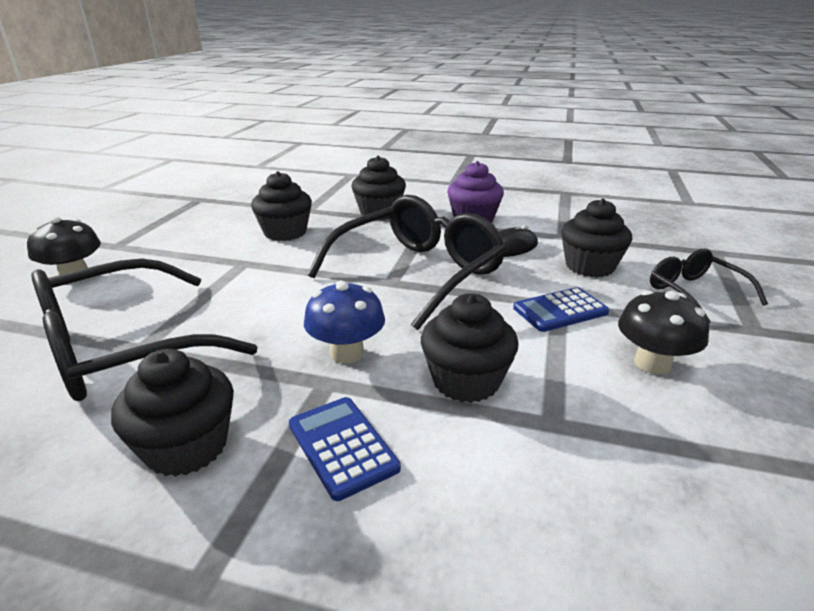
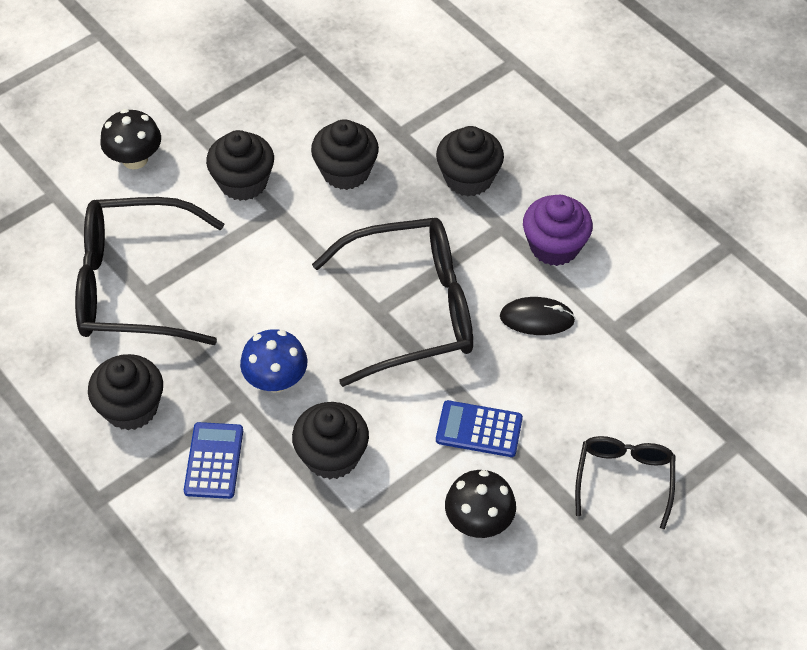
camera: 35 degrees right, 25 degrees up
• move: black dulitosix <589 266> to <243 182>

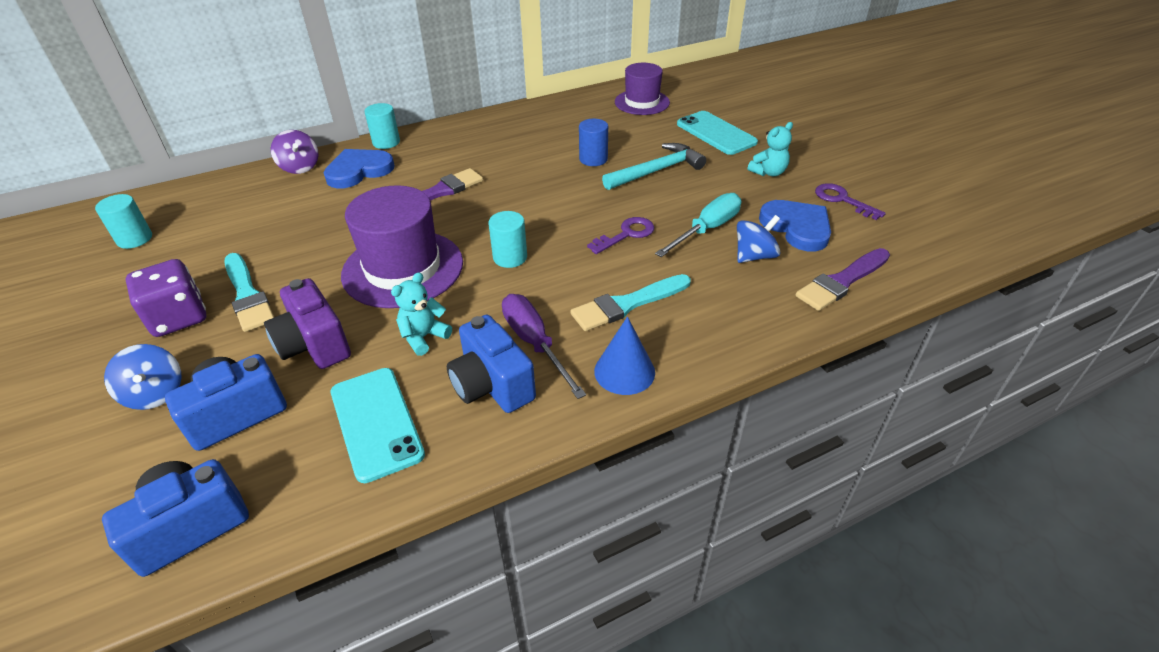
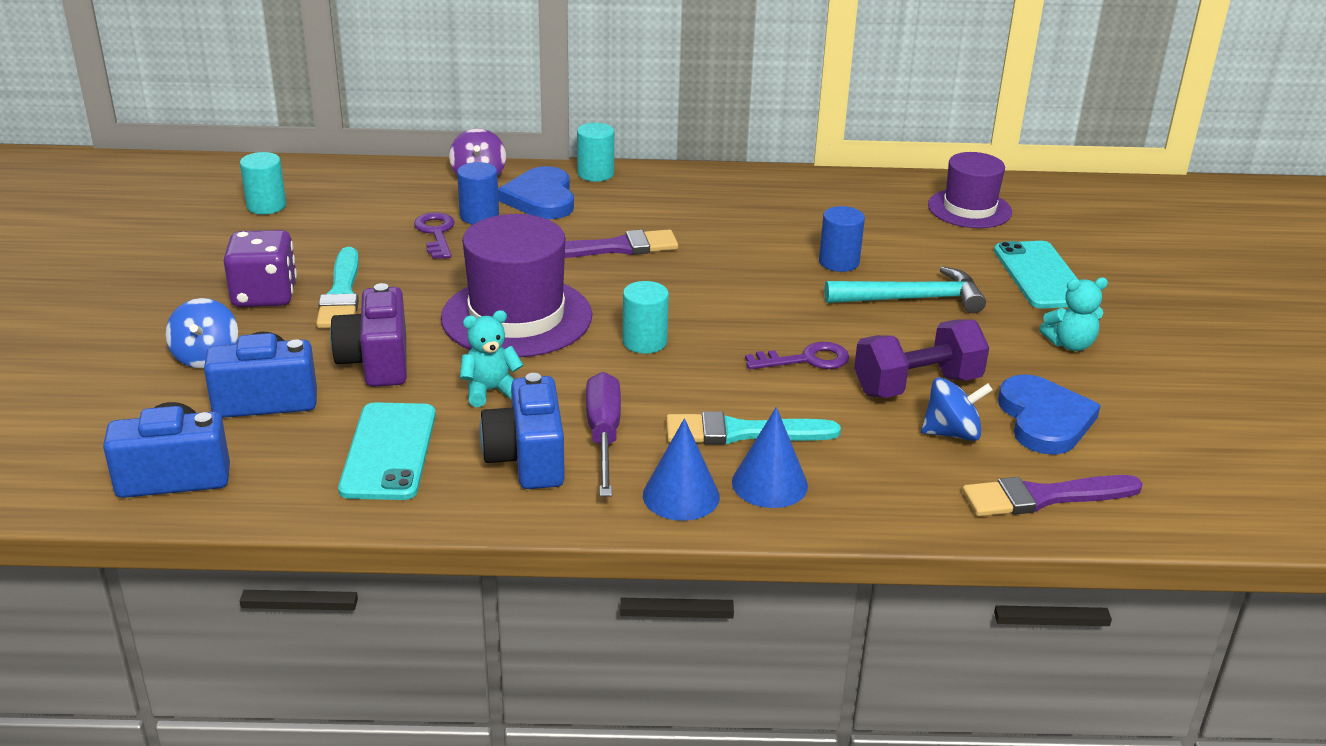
camera: 25 degrees right, 10 degrees down
• insert: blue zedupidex <479 216>
• insert: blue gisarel <769 483>
• move: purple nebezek <842 200> to <436 233>
• replace: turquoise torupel <707 229> to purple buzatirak <917 385>
• rotate: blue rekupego <358 171> = <541 198> 90 degrees counterclockwise

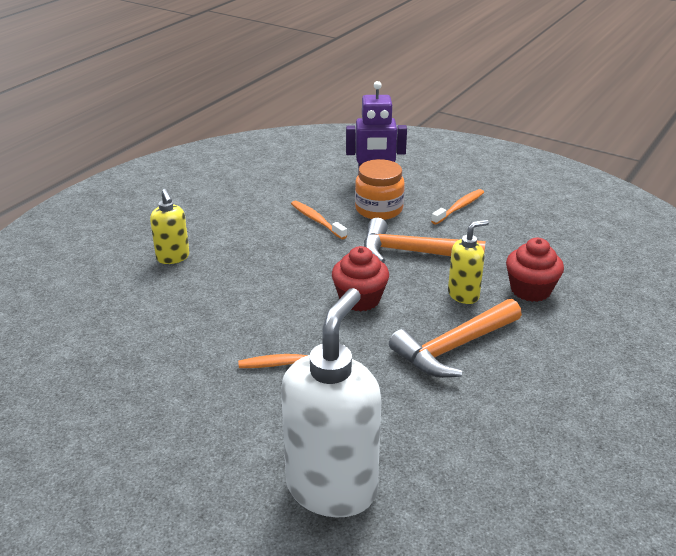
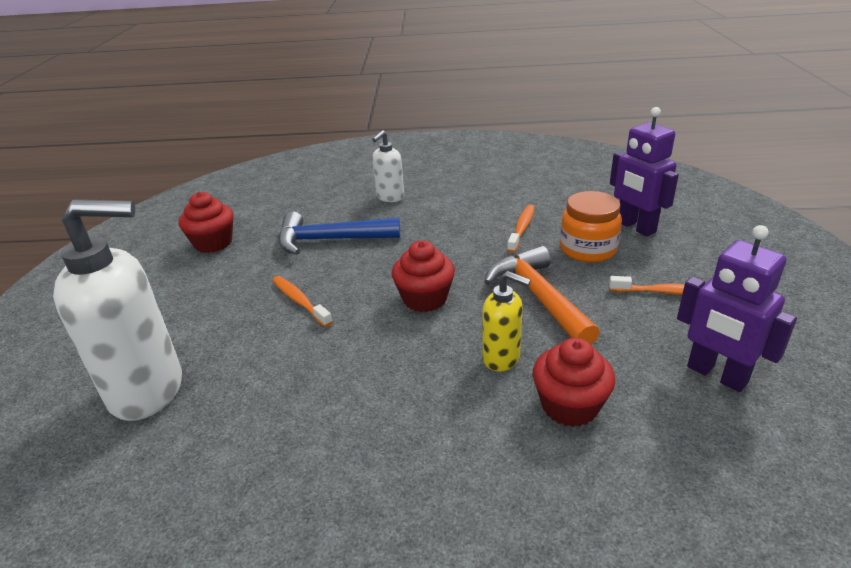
camera: 60 degrees right, 0 degrees up
• delete: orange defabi <453 348>
• insert: red dulitosix <213 243>
• insert: blue defabi <330 240>
• insert: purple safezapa <716 375>
• recolor: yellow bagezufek <173 257> to white bagezufek <390 197>

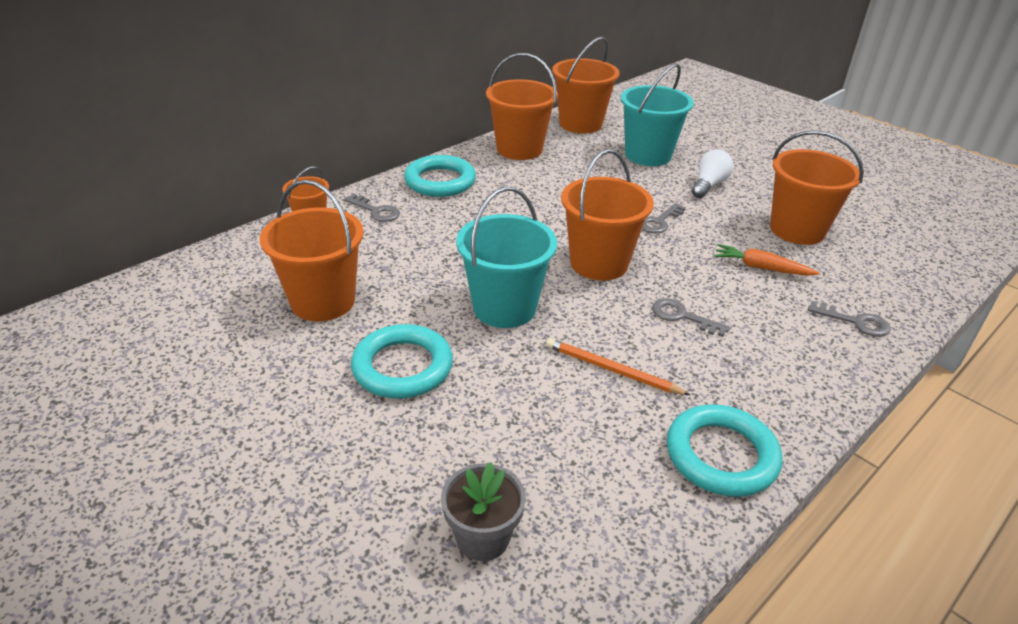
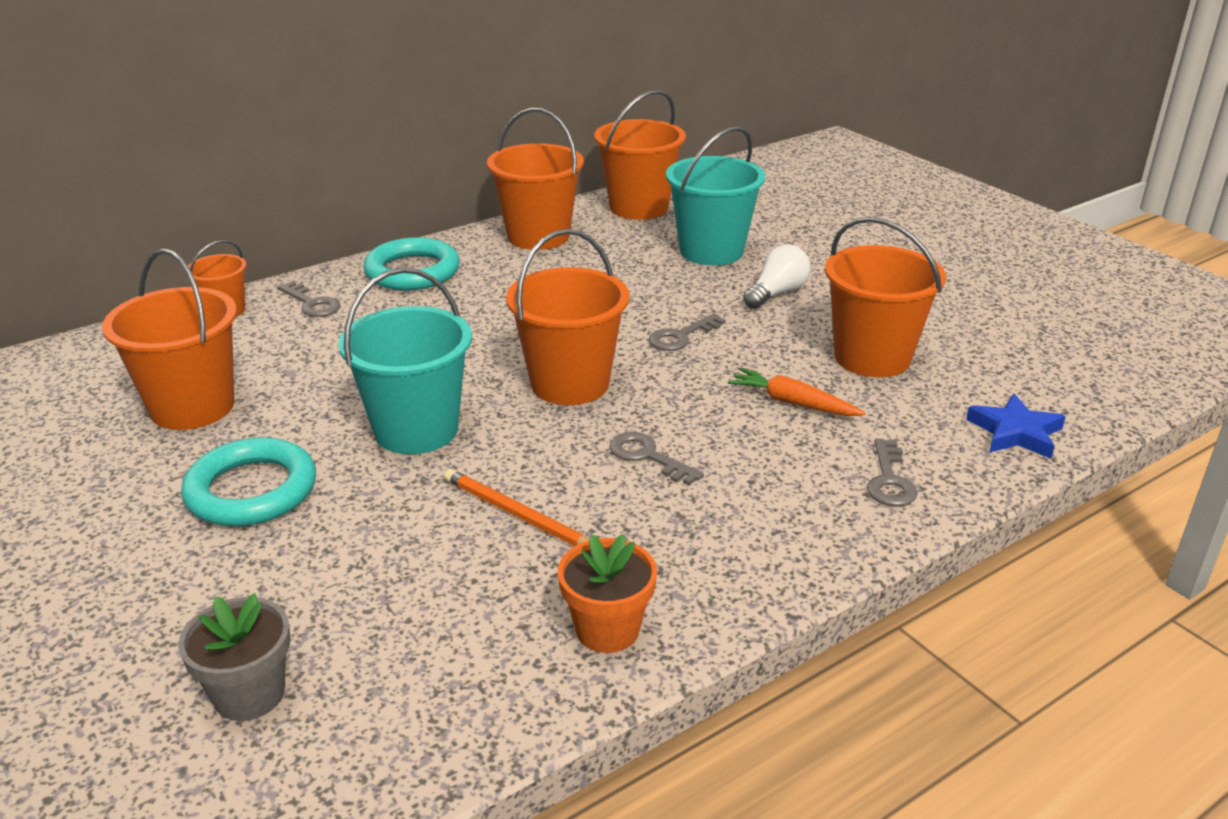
camera: 10 degrees right, 5 degrees down
• insert: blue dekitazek <1015 432>
• replace: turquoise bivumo <721 455> to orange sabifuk <607 629>
• rotate: grey nebezek <855 322> = <889 480> 60 degrees clockwise

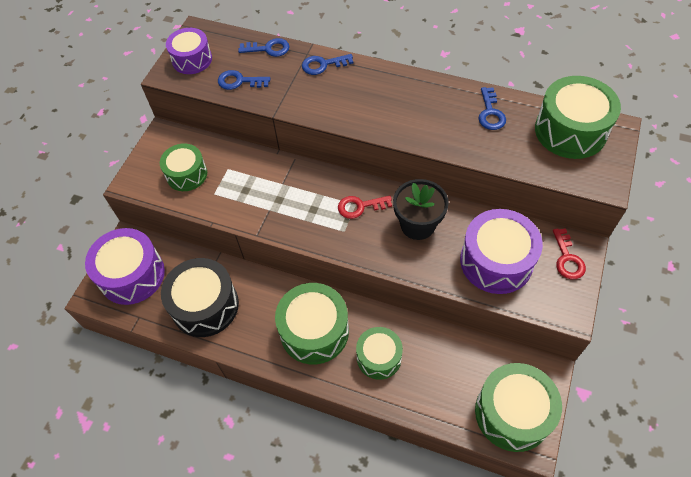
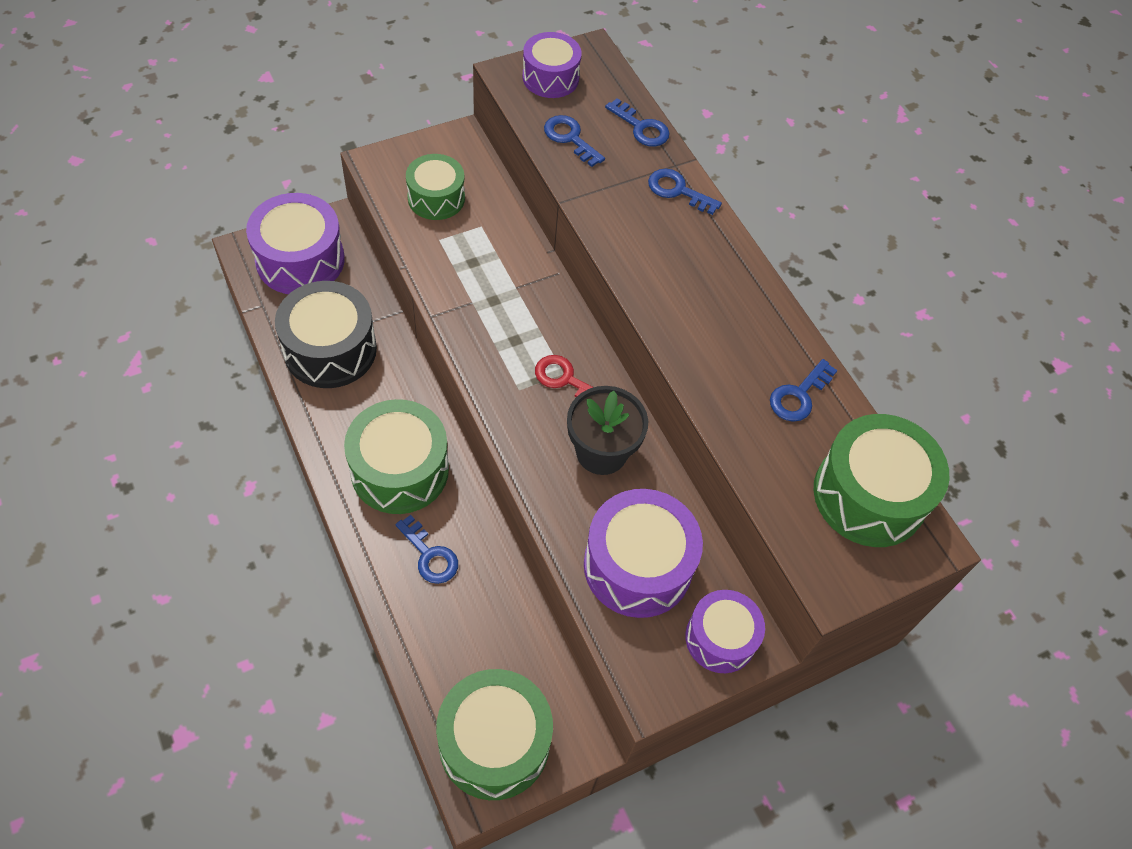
camera: 35 degrees right, 0 degrees up
• replace: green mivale <379 357> to blue nebezek <430 555>
• replace: red nebezek <567 259> to purple mivale <720 638>

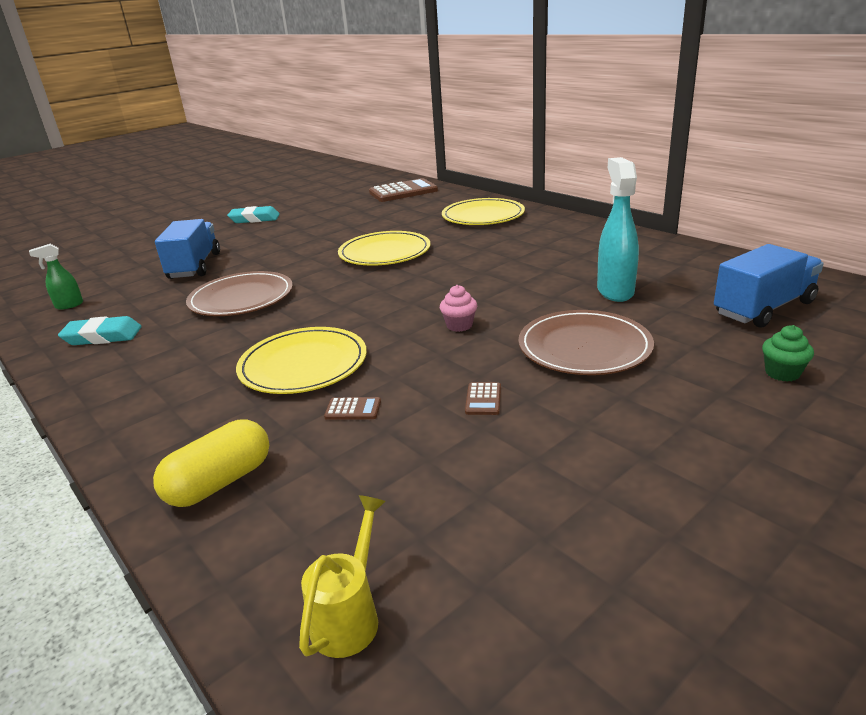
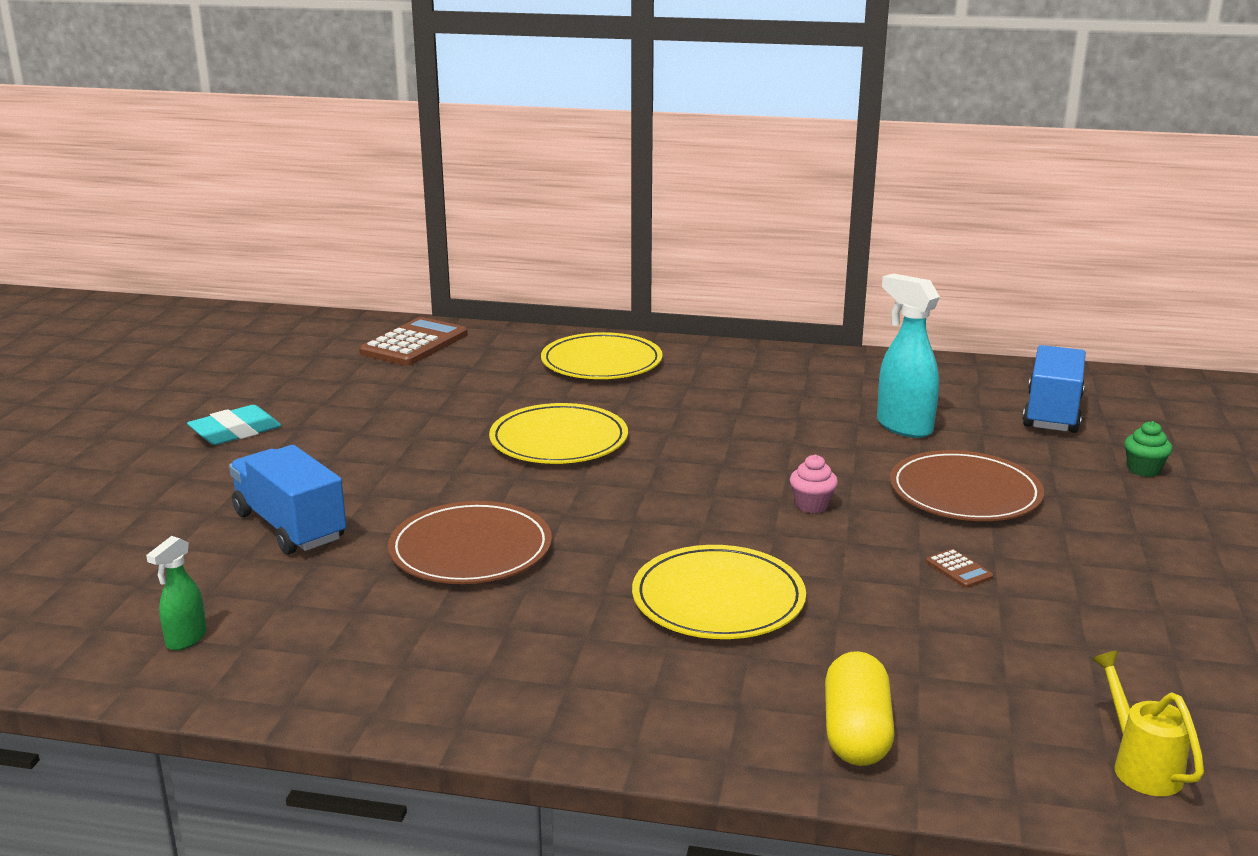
camera: 40 degrees left, 5 degrees down
• delete: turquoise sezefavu <103 336>
• delete: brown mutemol <353 409>

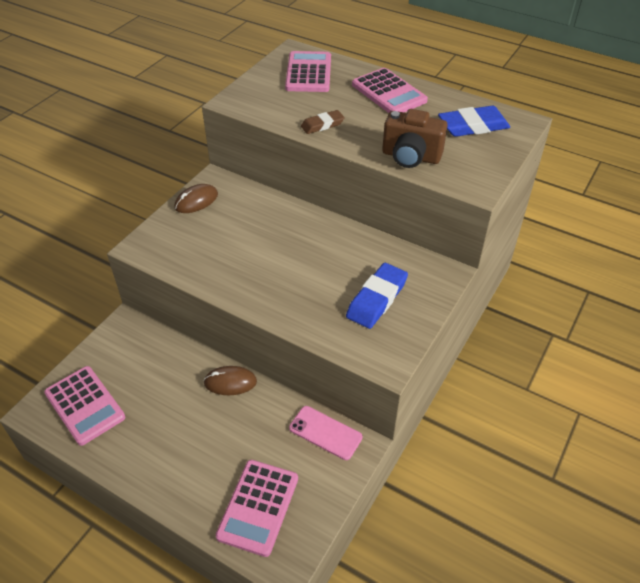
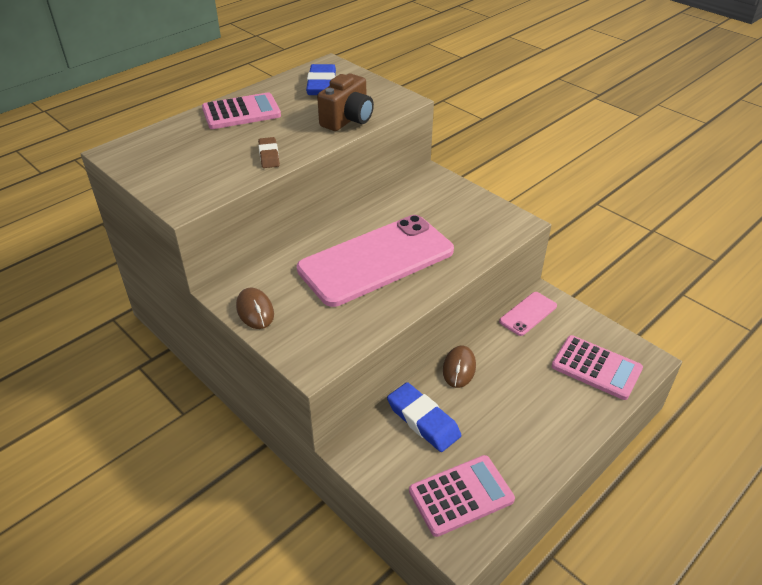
camera: 75 degrees left, 5 degrees down
• delete: pink mutemol <308 73>
• insert: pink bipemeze <376 260>
• move: blue sezefavu <377 299> to <423 420>

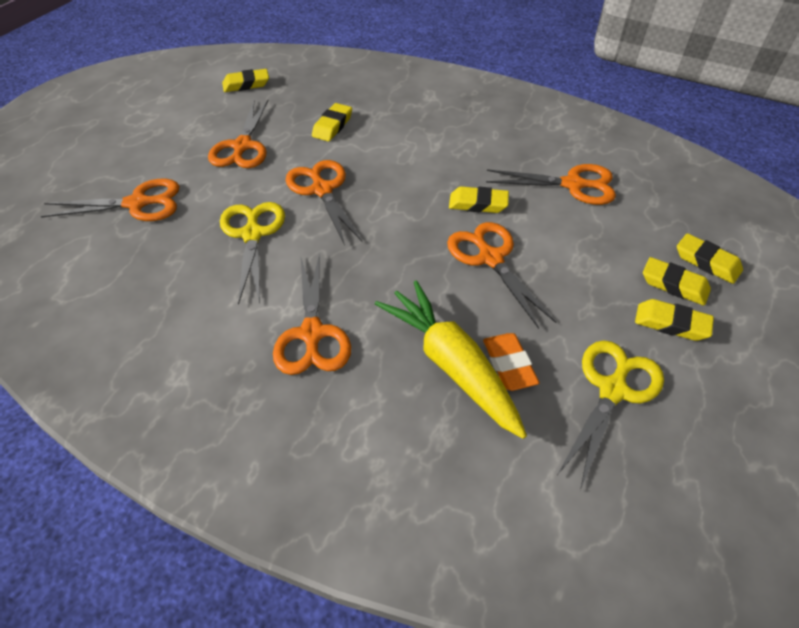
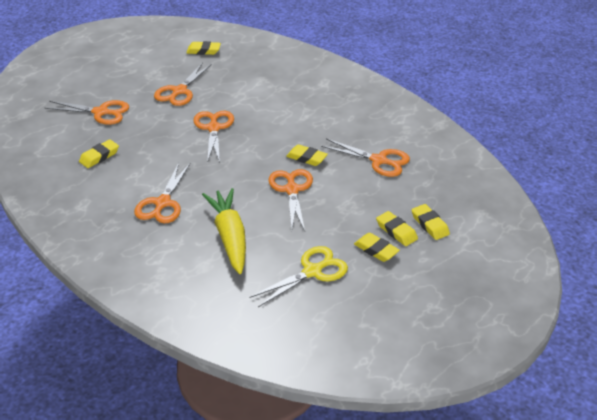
camera: 20 degrees right, 10 degrees down
• delete: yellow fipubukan <252 234>
• delete: orange sezefavu <509 364>
• move: yellow sezefavu <332 126> to <99 156>

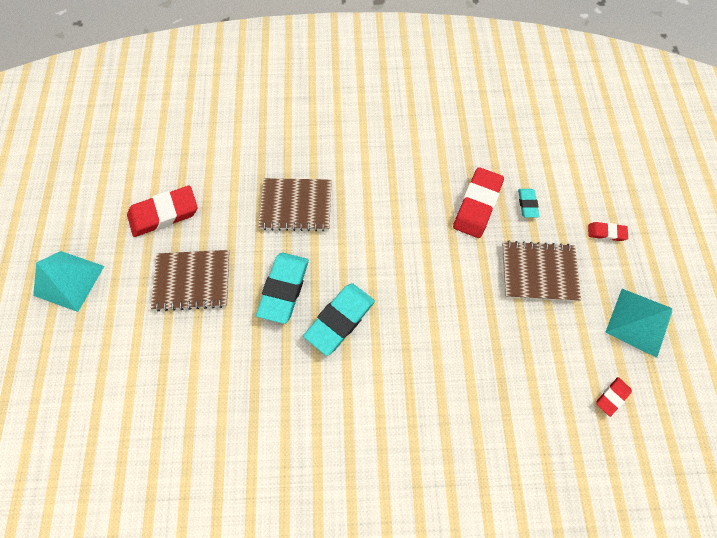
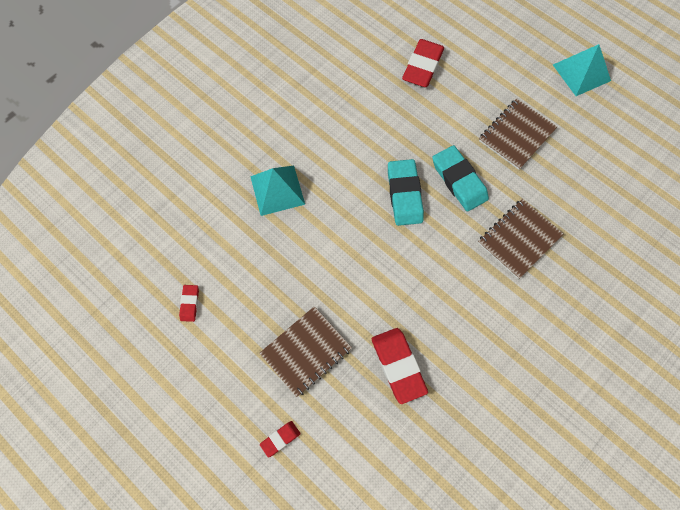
camera: 135 degrees right, 0 degrees up
• delete: turquoise sezefavu <527 204>
• move: red sezefavu <164 214> to <422 66>
• move: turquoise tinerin <639 322> to <277 190>

